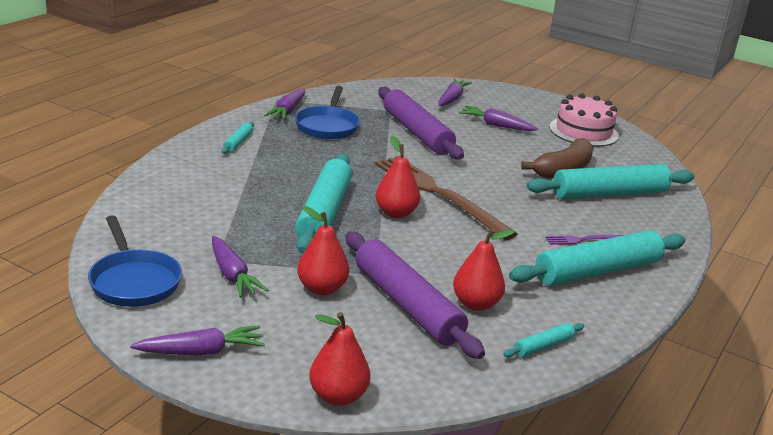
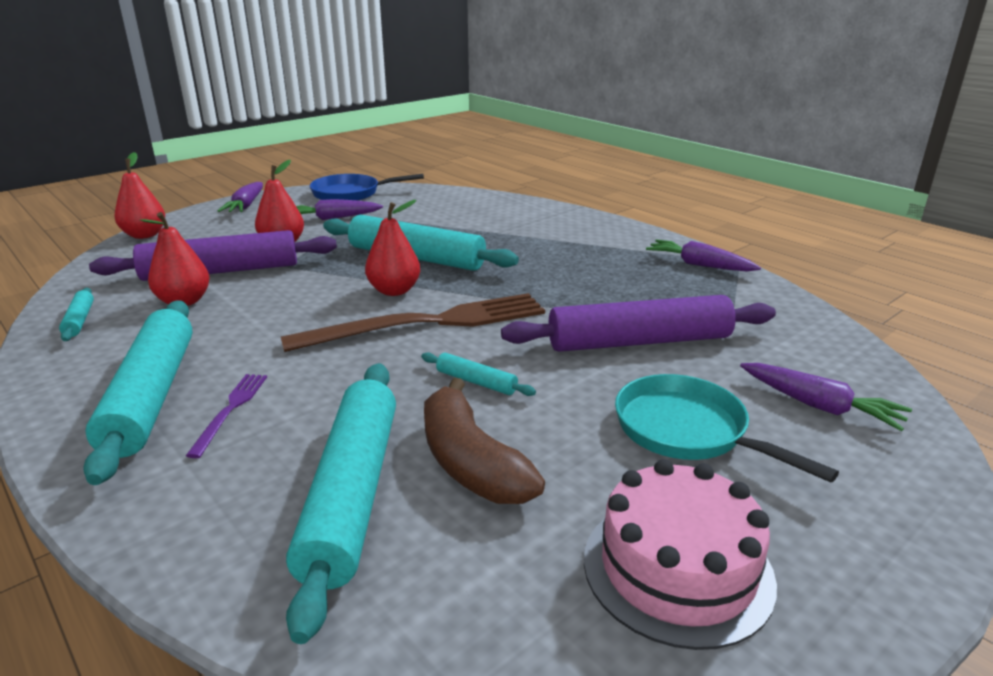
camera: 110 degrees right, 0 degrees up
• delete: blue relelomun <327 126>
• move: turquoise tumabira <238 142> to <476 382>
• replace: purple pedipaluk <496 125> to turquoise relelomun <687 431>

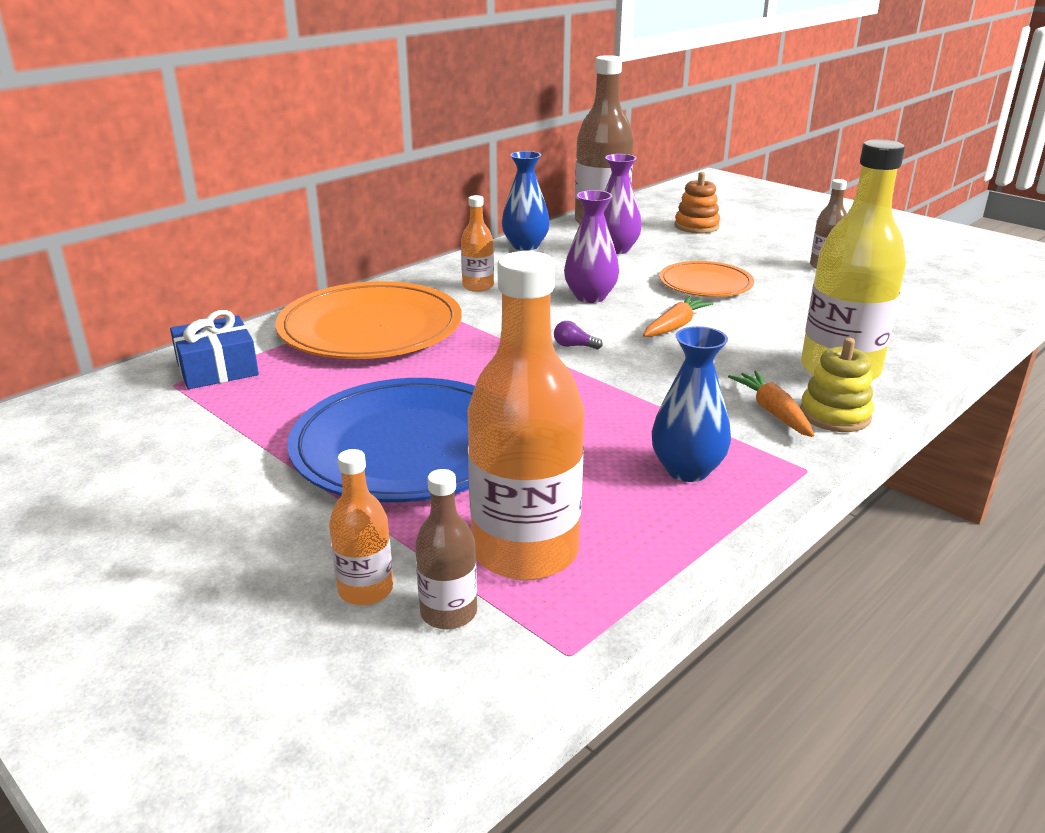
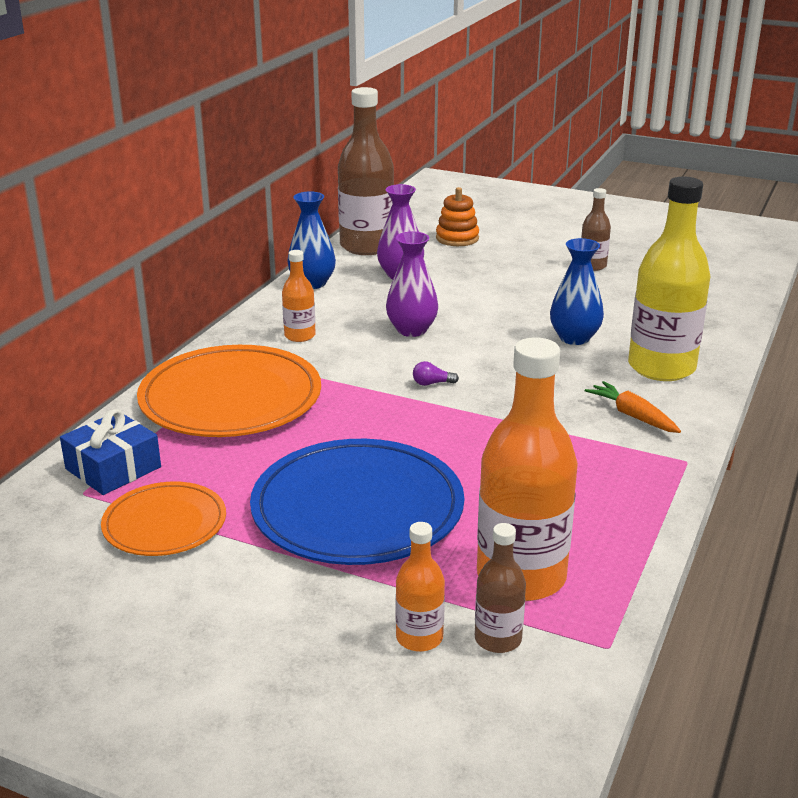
camera: 20 degrees left, 0 degrees up
• delete: orange pedipaluk <675 326>
• delete: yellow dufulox <835 415>
• move: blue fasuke <687 470> to <574 338>
• move: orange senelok <705 284> to <165 523>

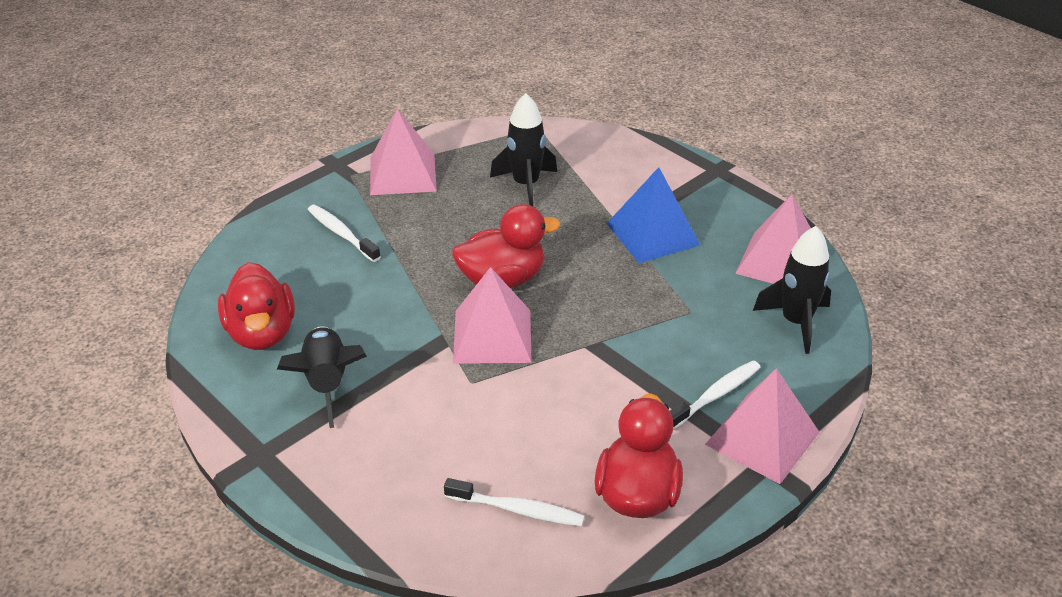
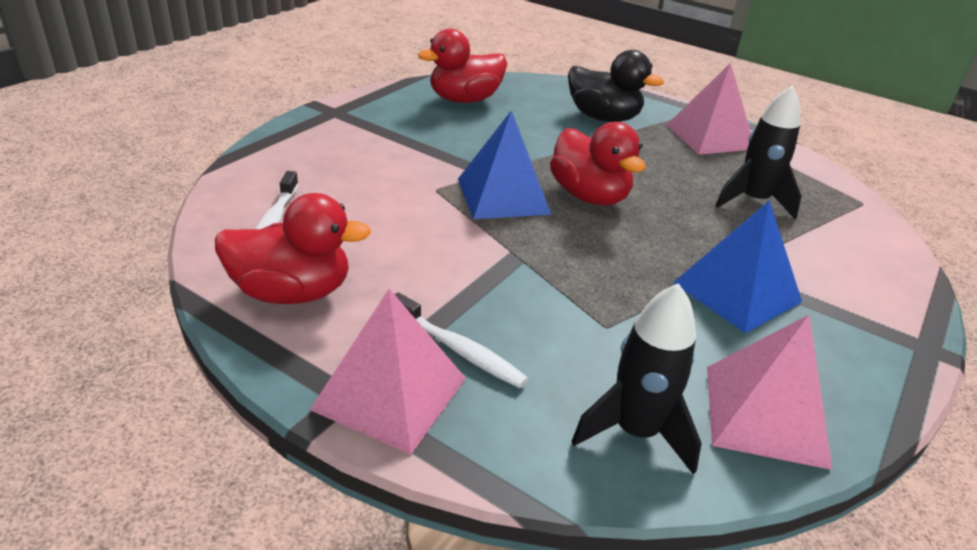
camera: 75 degrees right, 5 degrees down
• delete: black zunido <327 383>
• replace: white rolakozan <341 233> to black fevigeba <603 118>
• recolor: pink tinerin <492 336> to blue tinerin <503 196>

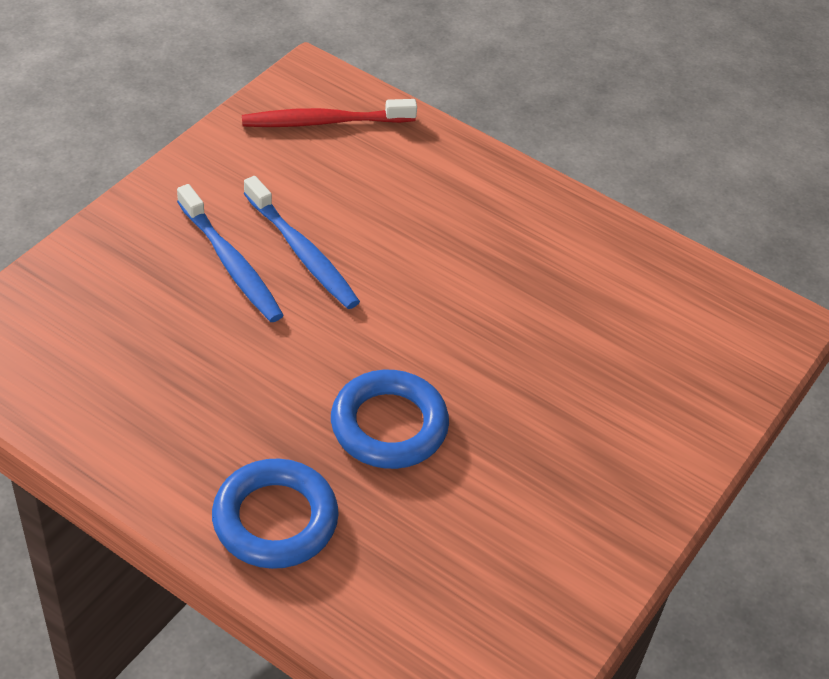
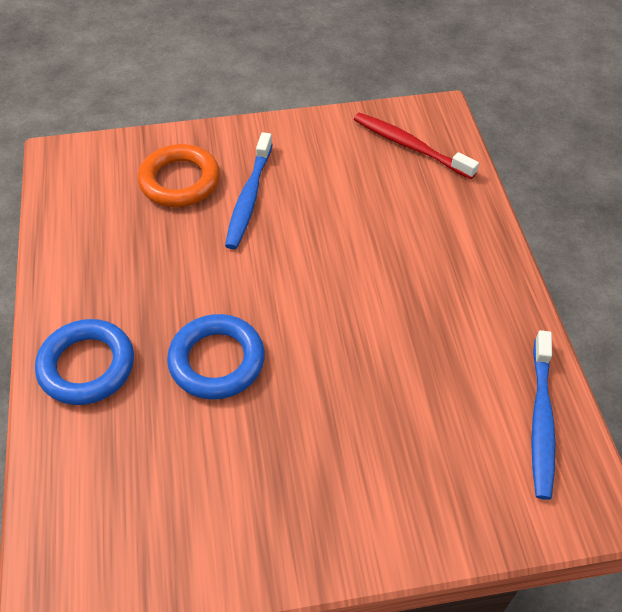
camera: 50 degrees right, 5 degrees up
• insert: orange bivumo <180 181>
• move: blue rolakozan <302 252> to <541 420>

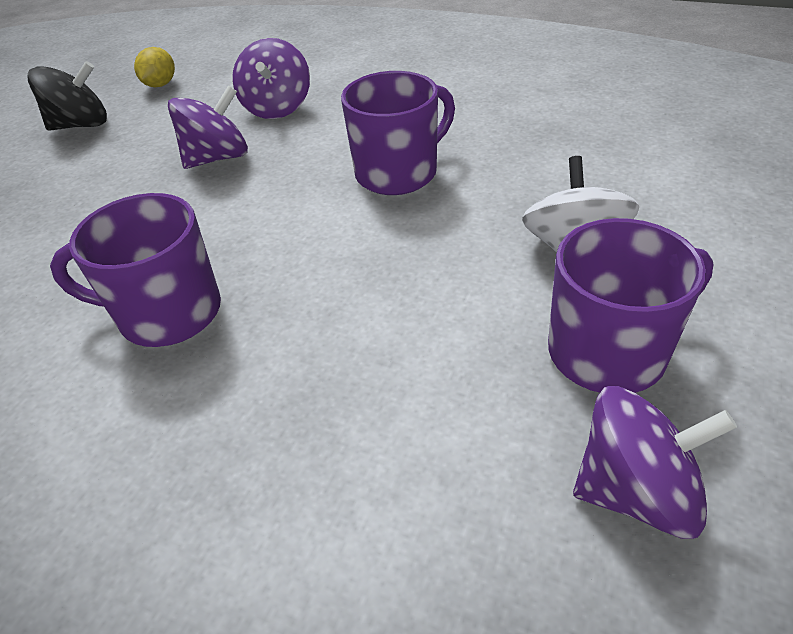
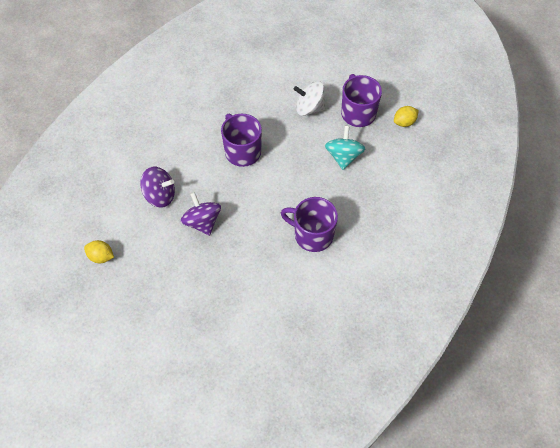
camera: 85 degrees left, 15 degrees up
• delete: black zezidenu <81 125>
• insert: turquoise zezidenu <343 156>
• replace: purple zezidenu <636 490> to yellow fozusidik <404 122>
• rotate: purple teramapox <167 313> = <312 235> 105 degrees clockwise

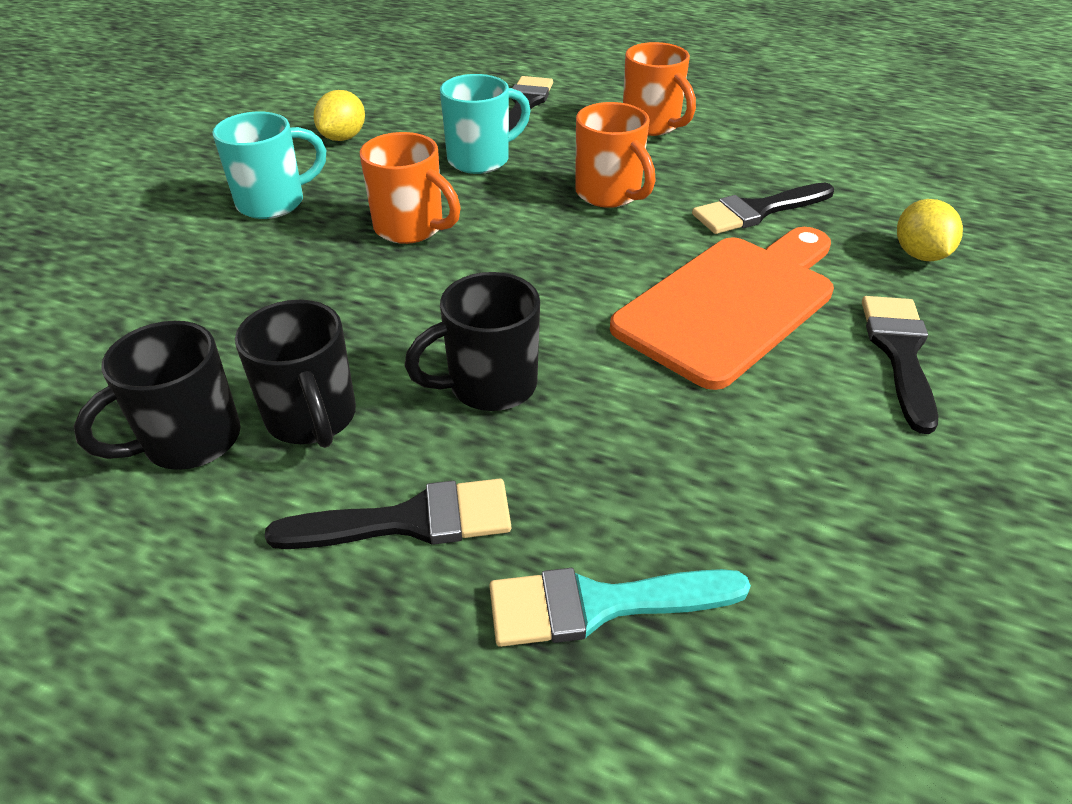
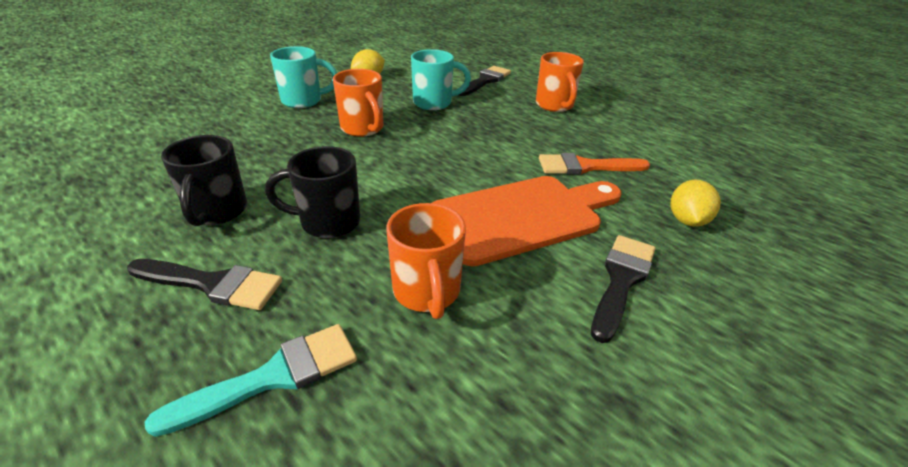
camera: 20 degrees right, 5 degrees down
• delete: black teramapox <188 441>
• move: orange teramapox <610 194> to <427 292>
• recolor: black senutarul <757 211> to orange senutarul <586 166>
• rotate: turquoise senutarul <601 604> = <273 377> 135 degrees clockwise

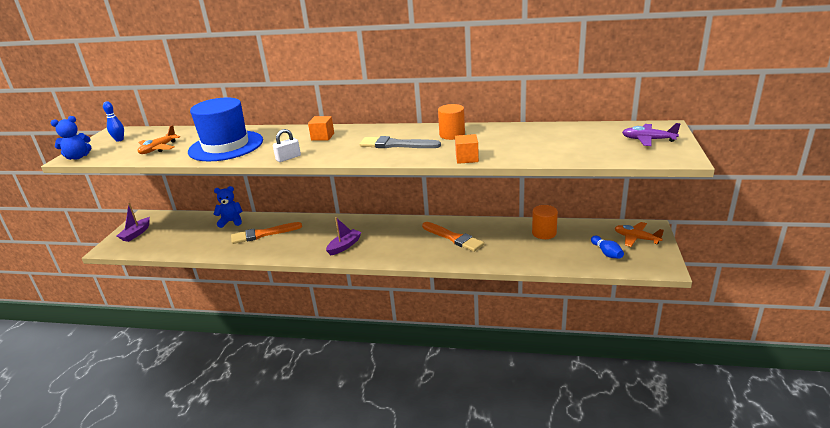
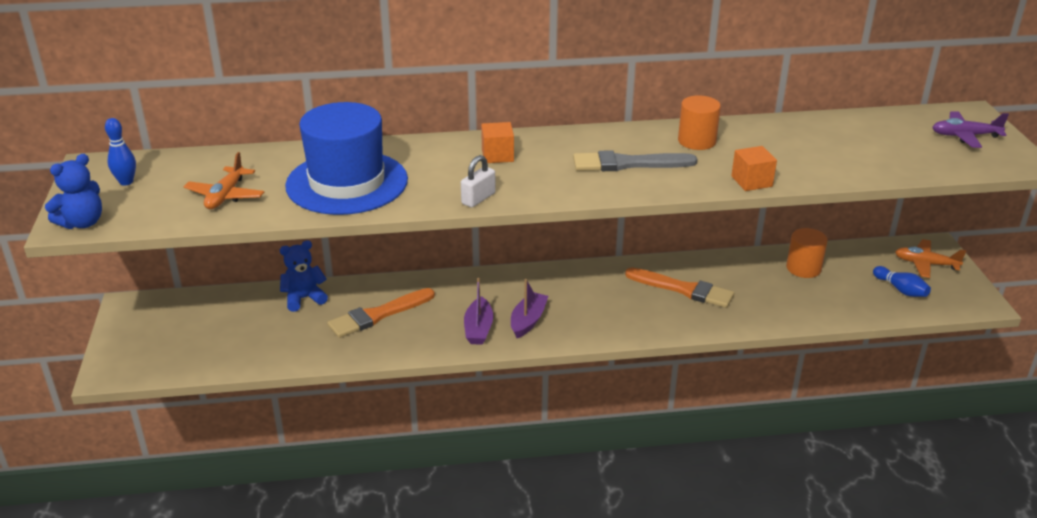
camera: 20 degrees left, 5 degrees up
• move: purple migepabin <136 234> to <478 329>

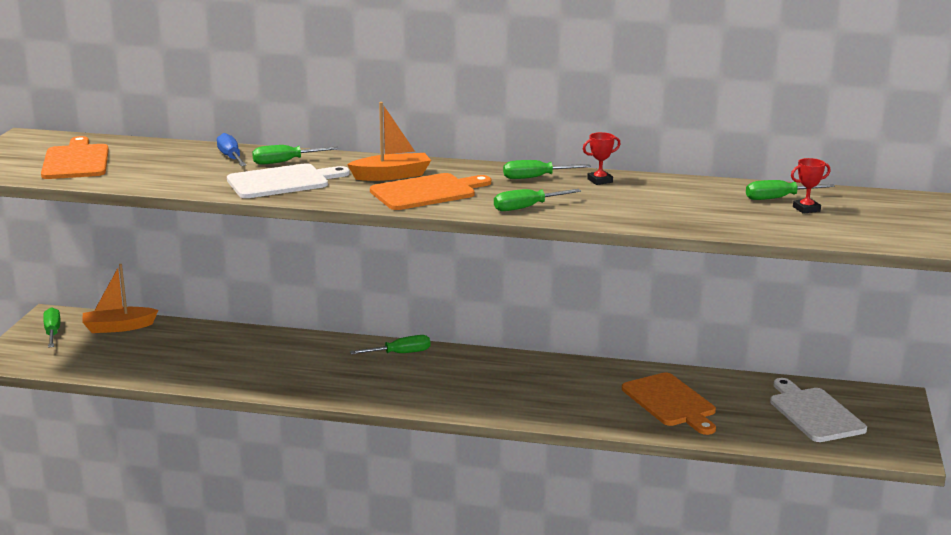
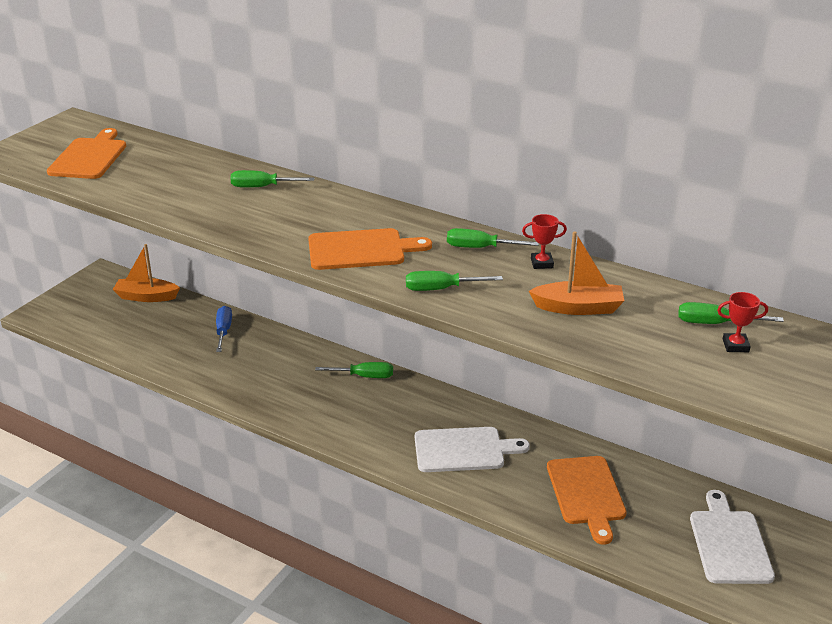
camera: 20 degrees right, 10 degrees up
• delete: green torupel <52 332>
• move: blue torupel <231 157> to <223 331>
• move: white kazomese <282 182> to <463 450>
• move: orange migepabin <391 176> to <578 308>

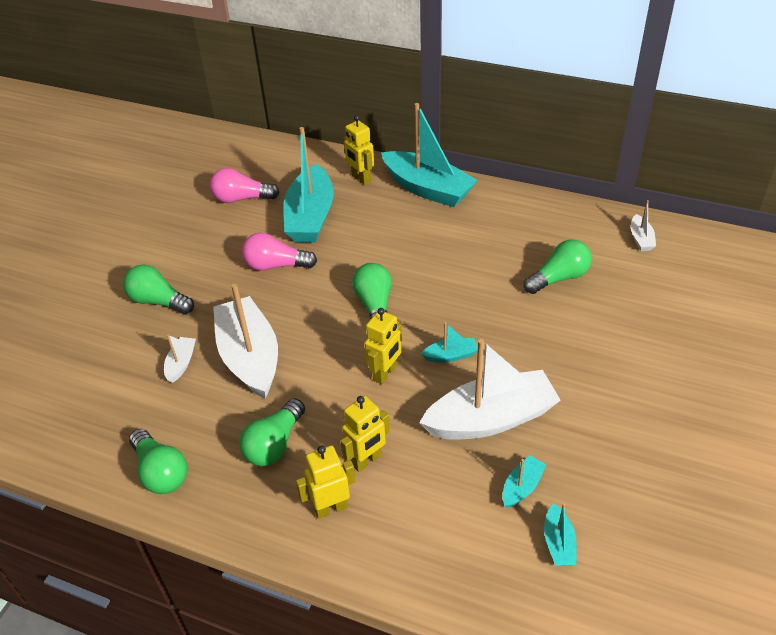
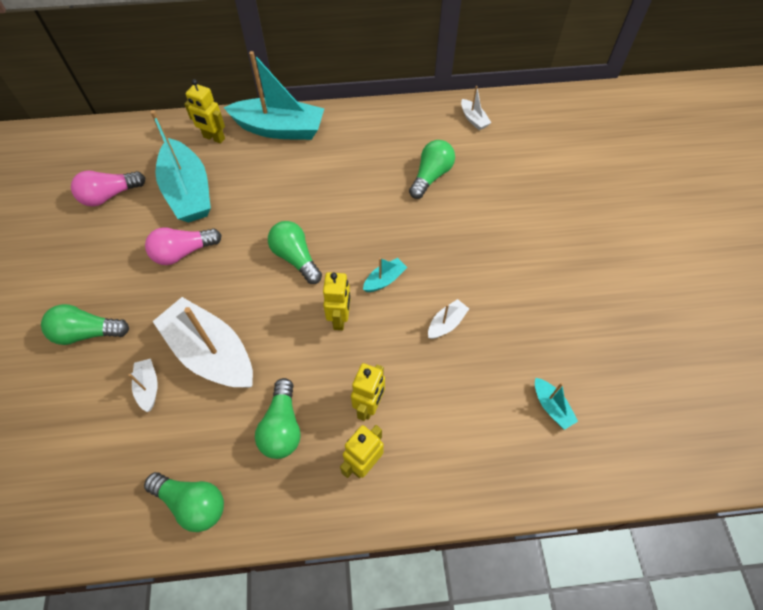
camera: 30 degrees left, 15 degrees up
• delete: turquoise migepabin <522 487>
• resize: white migepabin <491 419> = <446 323> x0.44

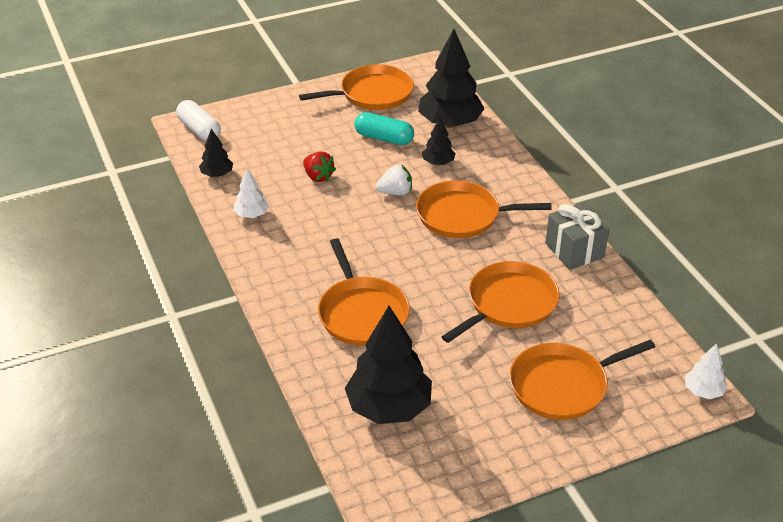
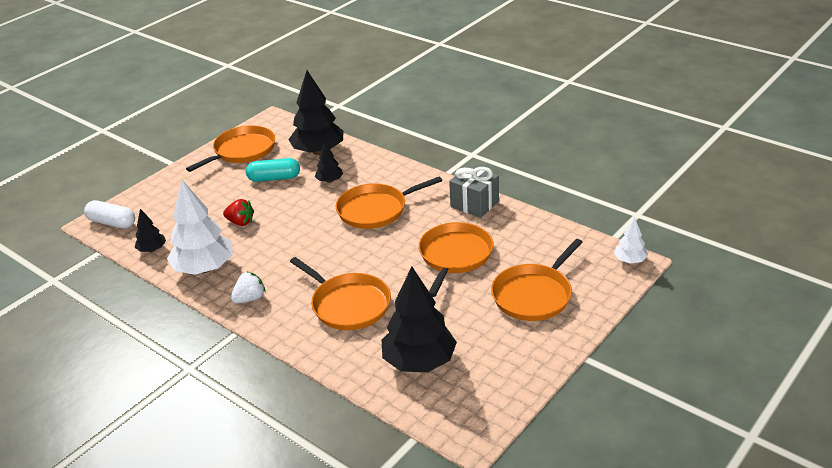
camera: 25 degrees left, 5 degrees down
• move: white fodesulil <395 192> to <250 299>
• resize: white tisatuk <251 214> = <204 268> x2.04

